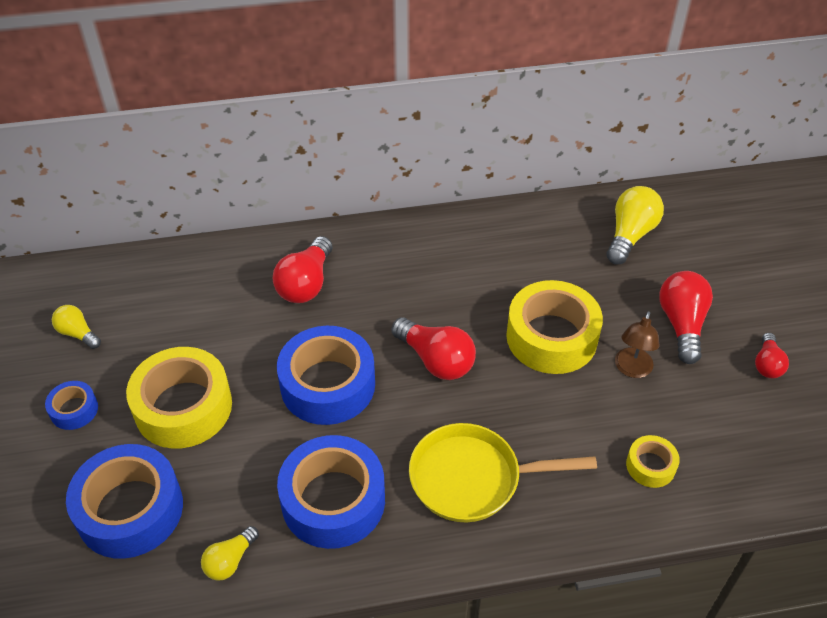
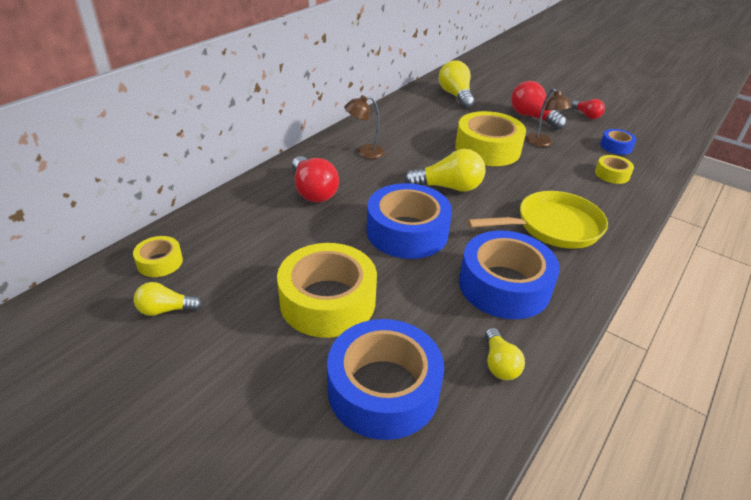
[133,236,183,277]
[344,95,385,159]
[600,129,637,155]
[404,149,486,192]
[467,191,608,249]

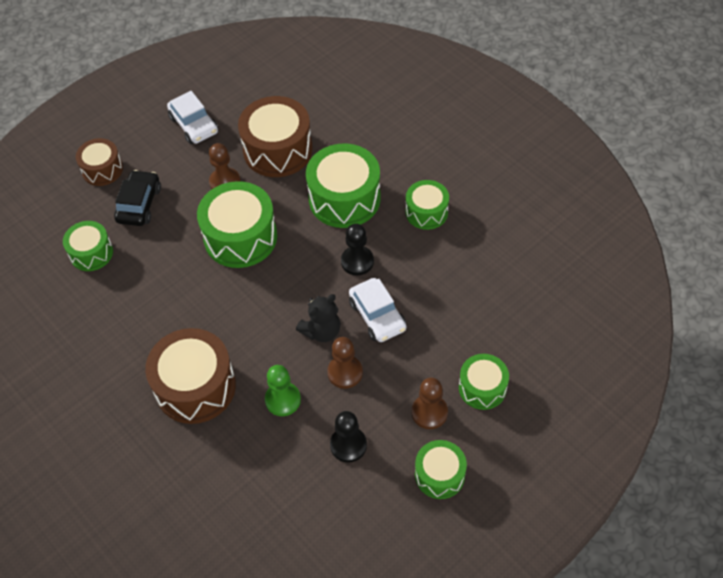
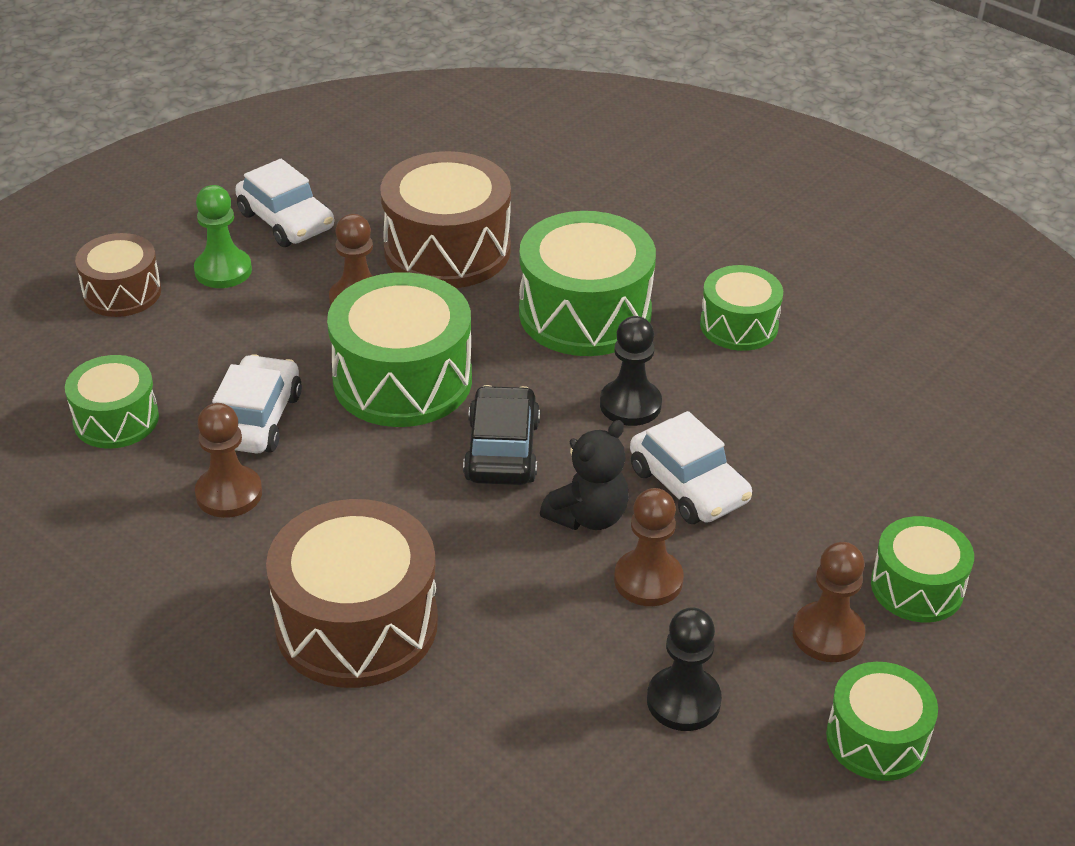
[195,403,262,518]
[212,354,302,453]
[463,385,540,485]
[194,185,252,288]

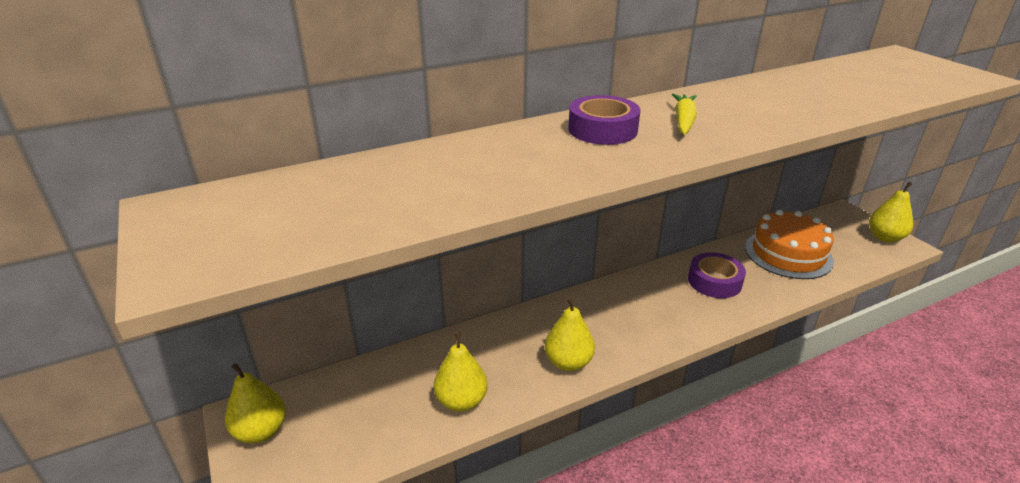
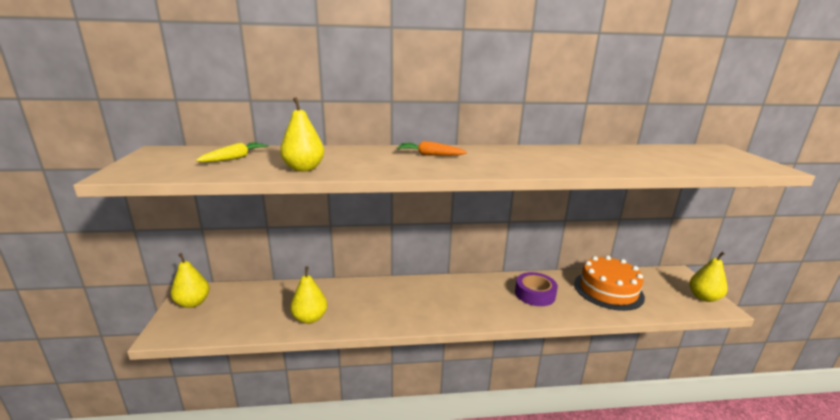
[280,97,324,172]
[196,142,269,162]
[397,141,467,156]

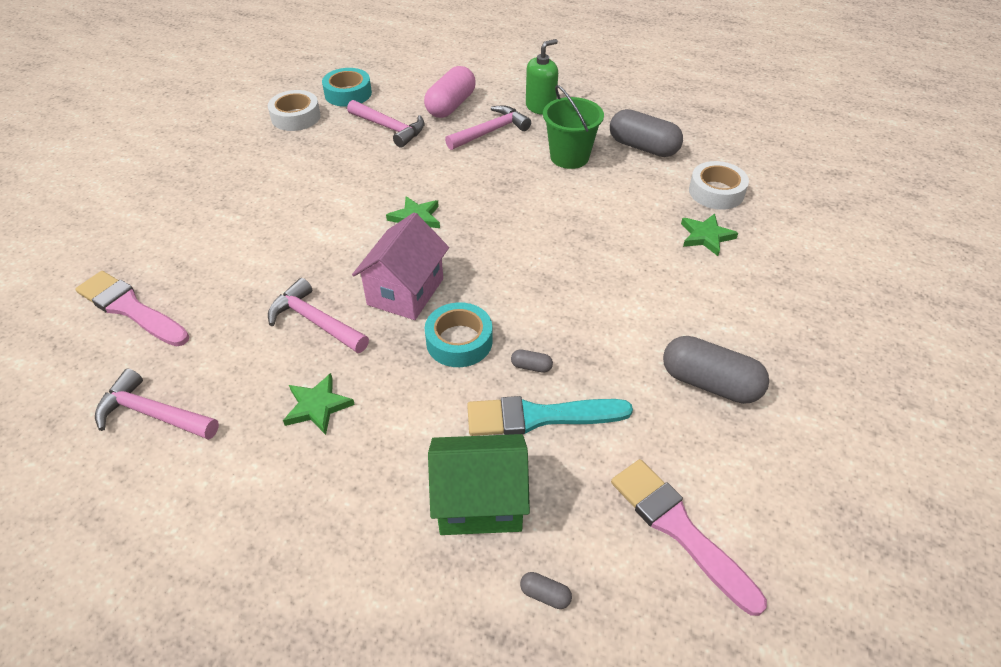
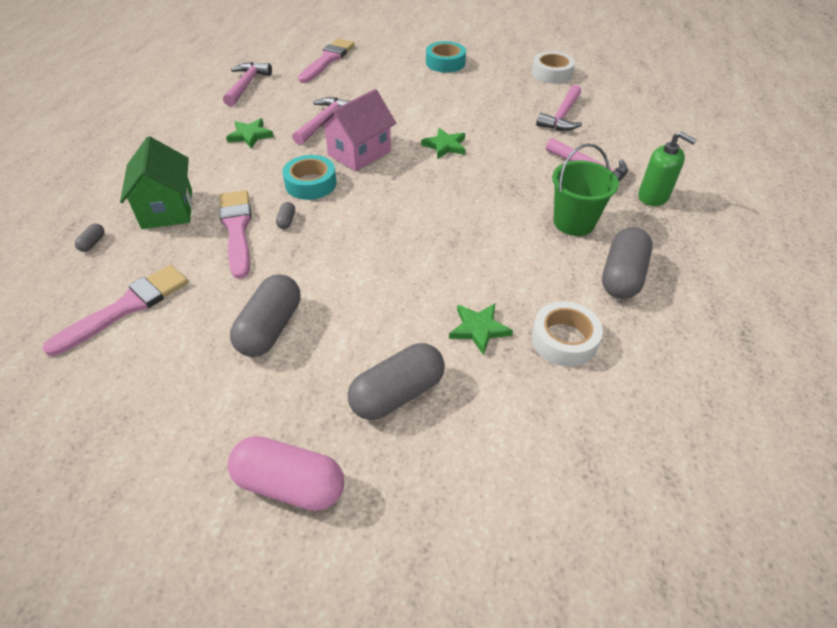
[348,343,445,420]
[426,41,466,73]
[228,436,344,511]
[219,190,252,279]
[318,89,396,171]

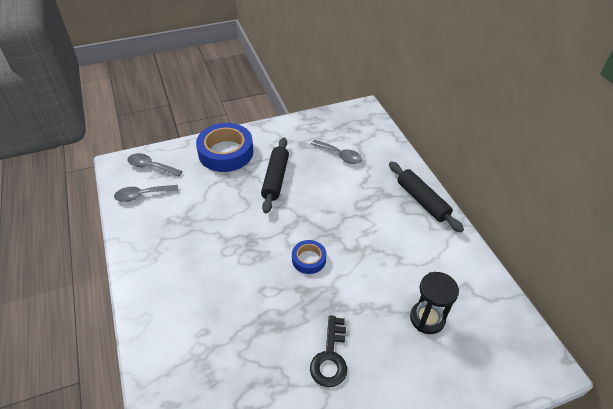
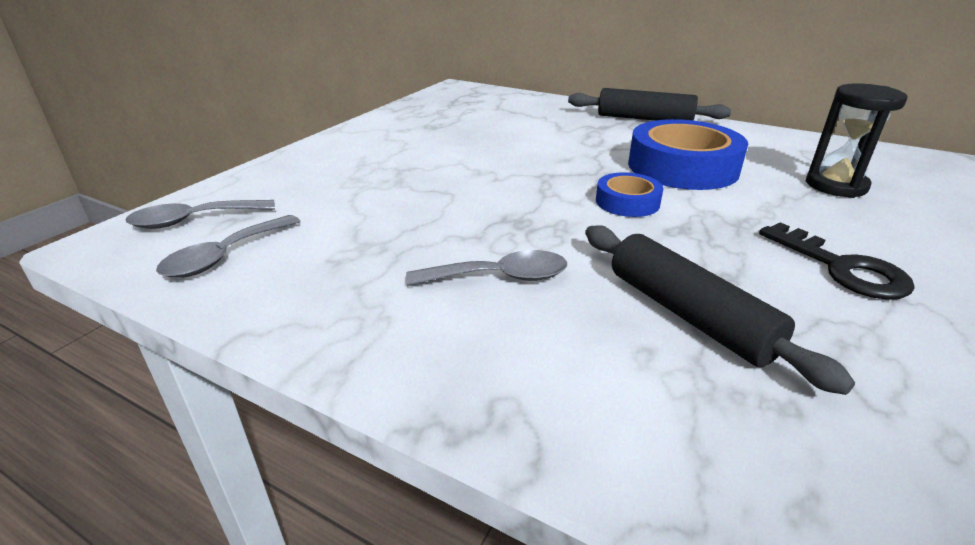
[628,119,748,190]
[585,225,855,395]
[406,250,567,286]

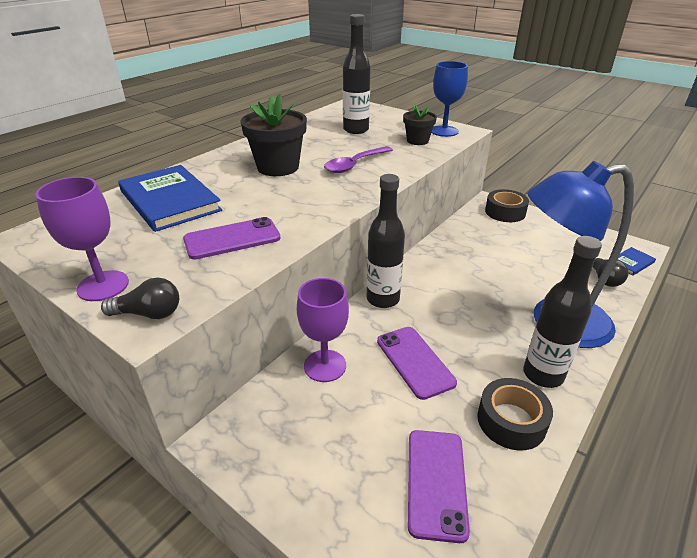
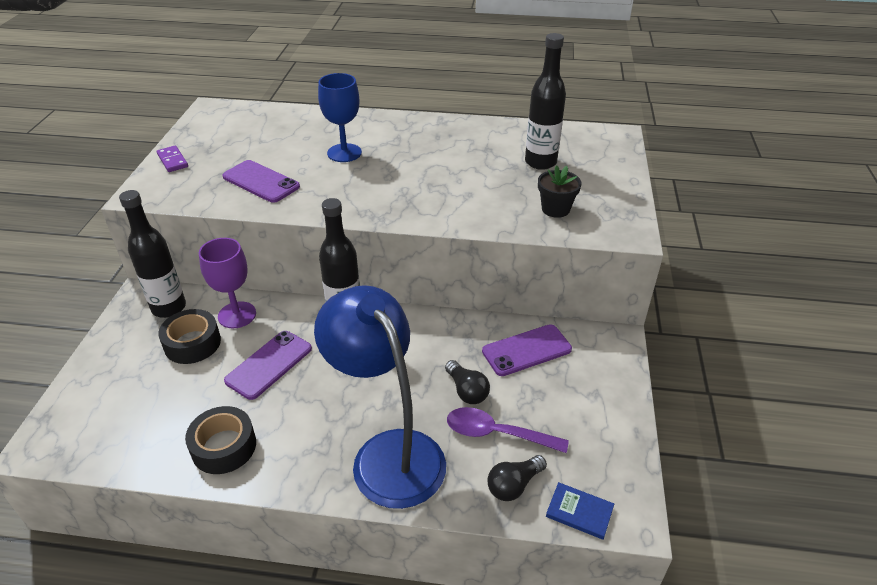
[118,165,222,232] (first image)
[240,94,307,176] (first image)
[445,360,490,404]
[447,407,569,453]
[482,324,572,376]
[318,73,362,162]
[158,309,221,364]
[119,190,186,318]
[157,145,188,172]

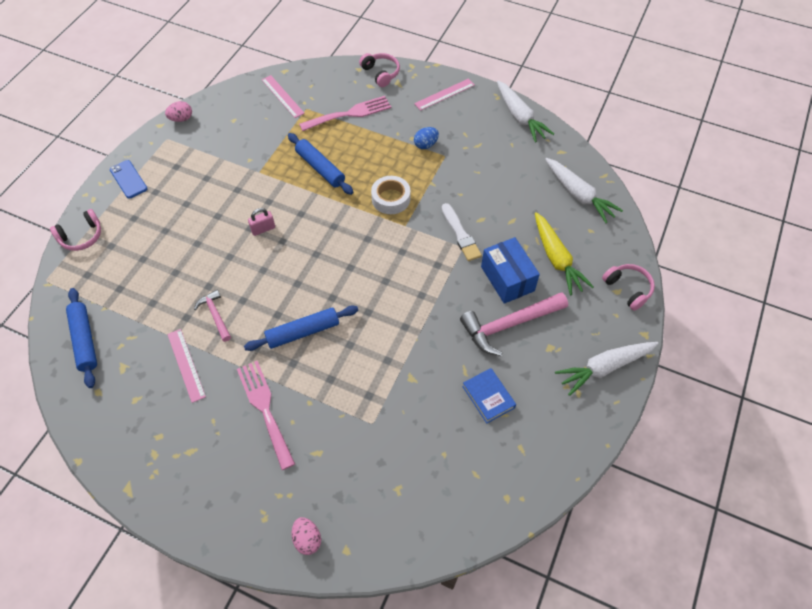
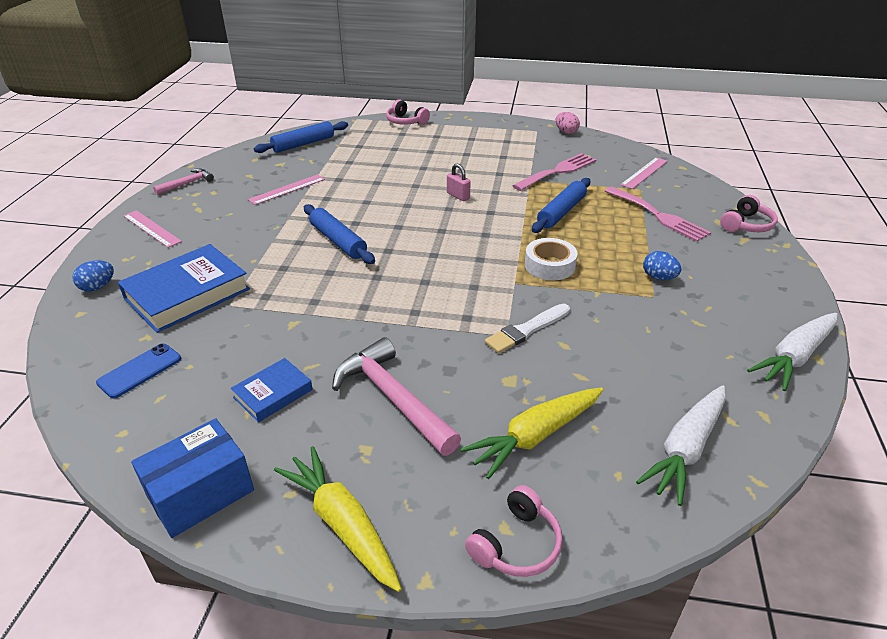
[118,244,250,333]
[96,343,181,398]
[153,168,214,195]
[513,153,597,191]
[123,210,182,248]
[131,418,254,538]
[73,260,114,291]
[274,446,402,592]

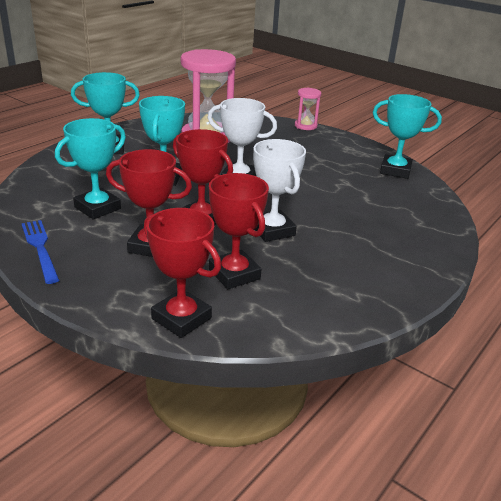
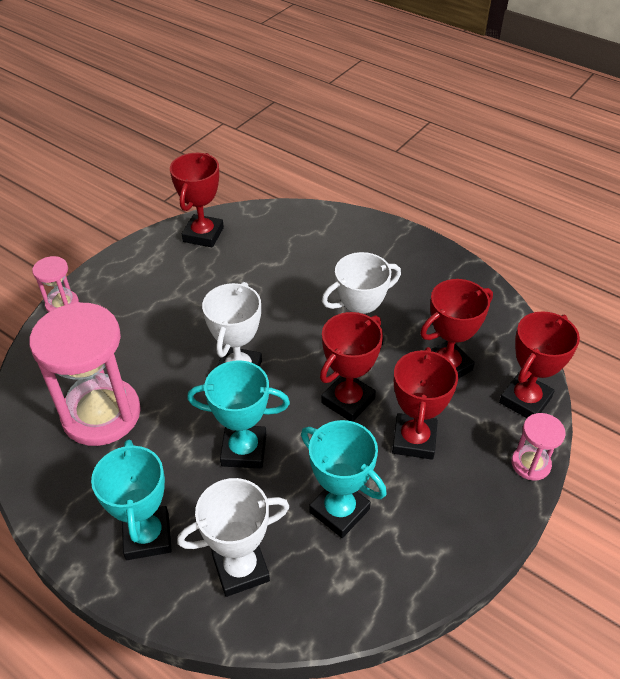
[21,220,59,284] (first image)
[177,478,289,597]
[511,413,566,481]
[170,153,224,248]

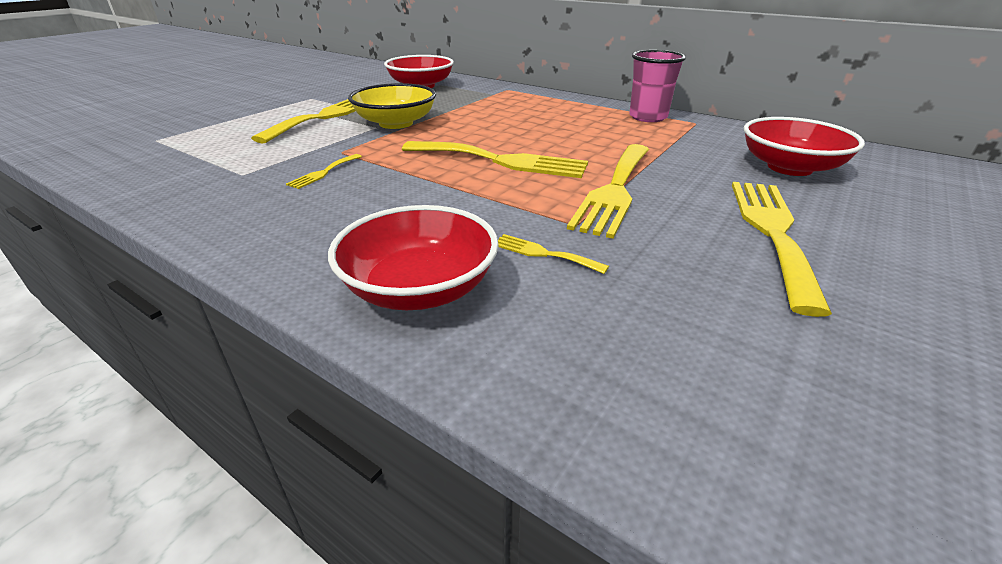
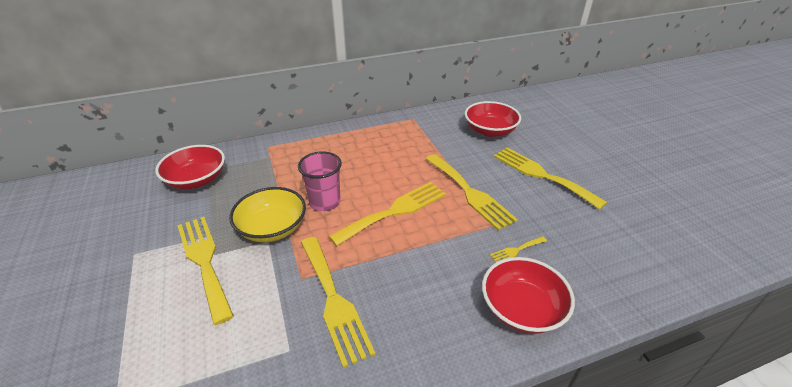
[298,151,342,211]
[301,237,375,368]

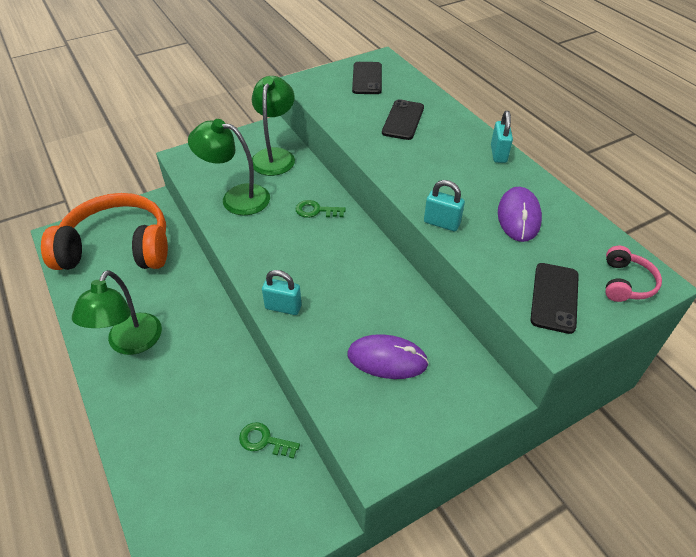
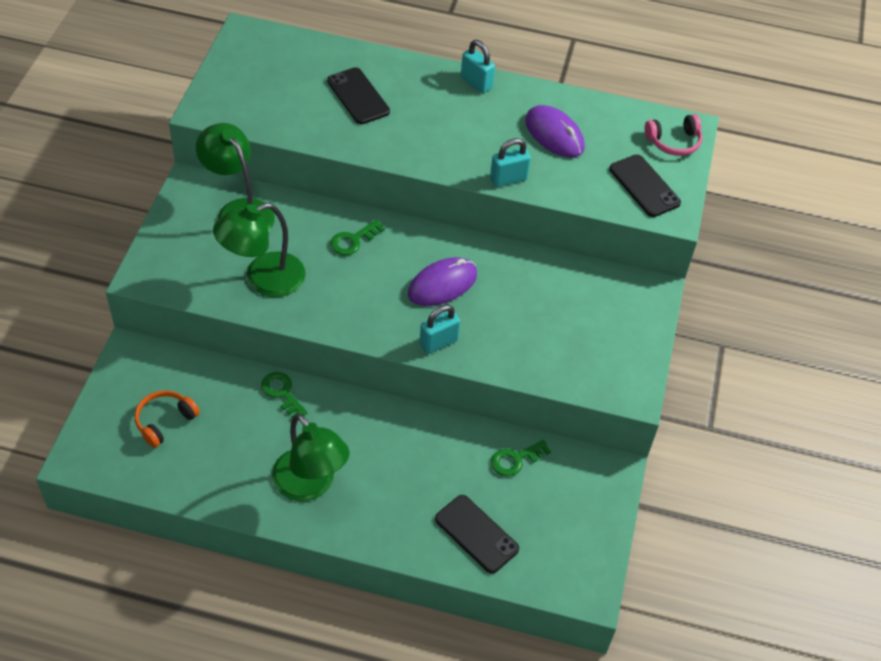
[261,372,308,418]
[408,257,477,306]
[435,495,519,574]
[645,114,702,156]
[135,390,200,448]

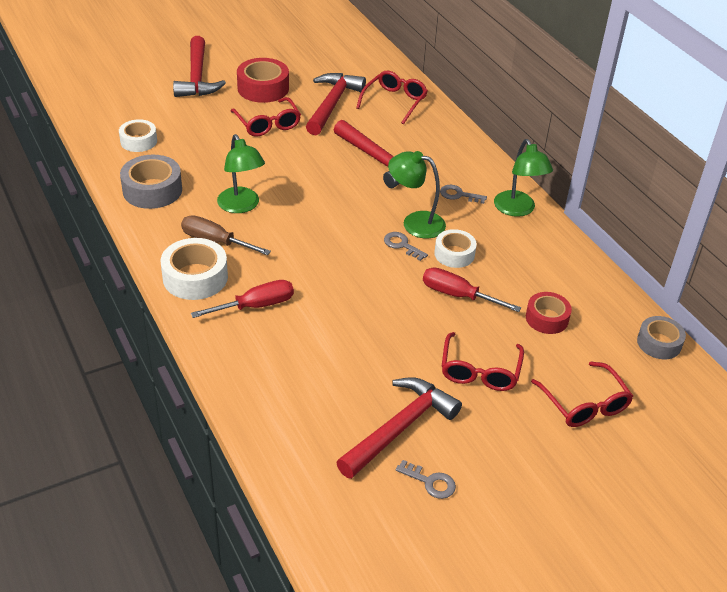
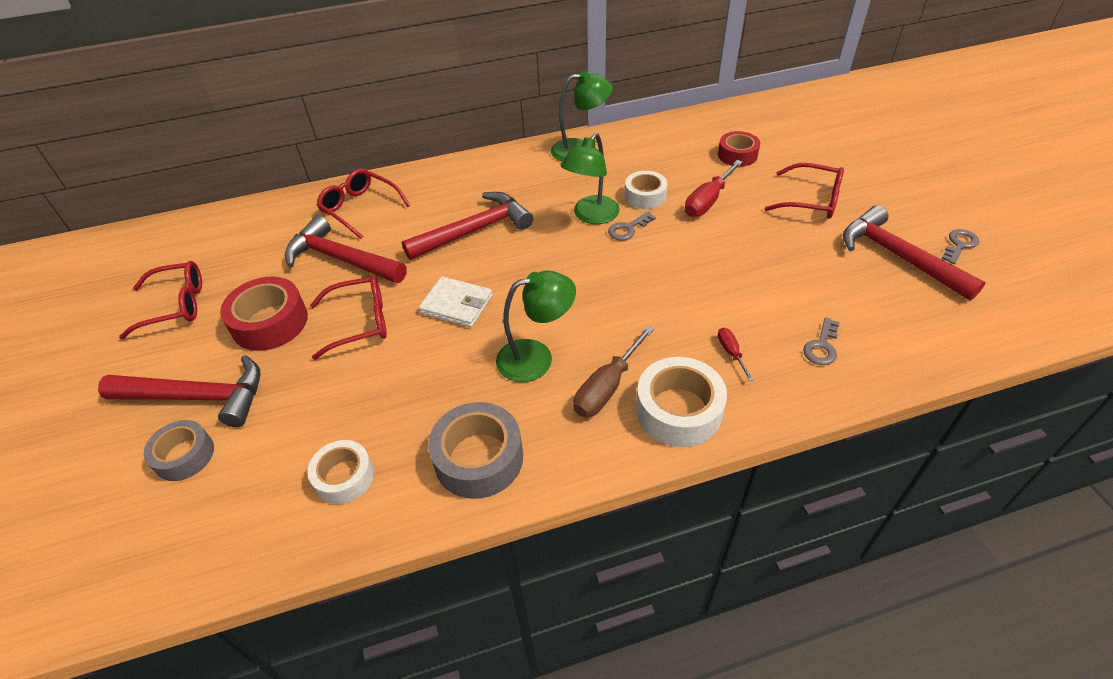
[419,276,492,327]
[803,317,840,365]
[119,261,202,339]
[143,420,214,481]
[718,328,754,381]

